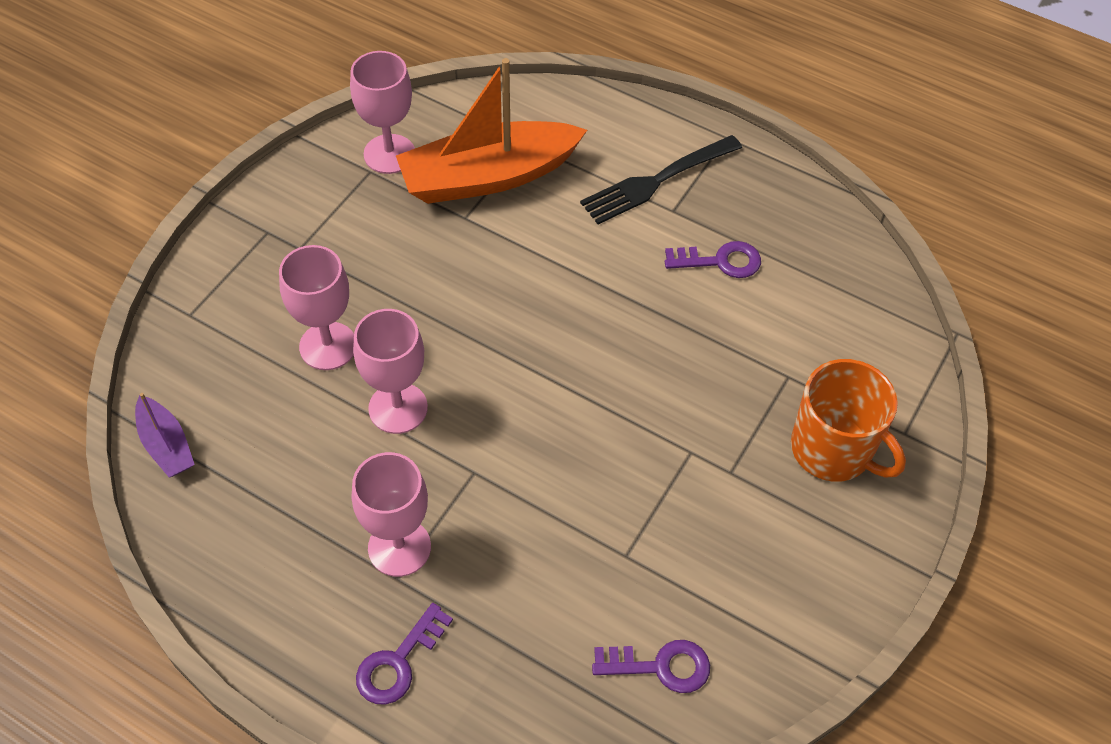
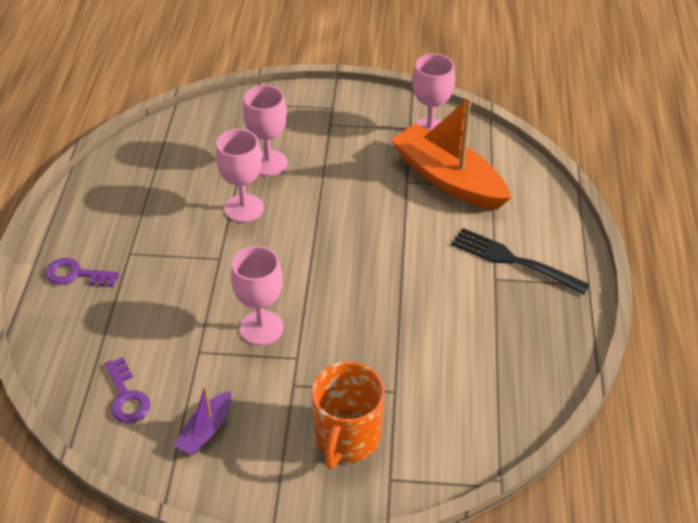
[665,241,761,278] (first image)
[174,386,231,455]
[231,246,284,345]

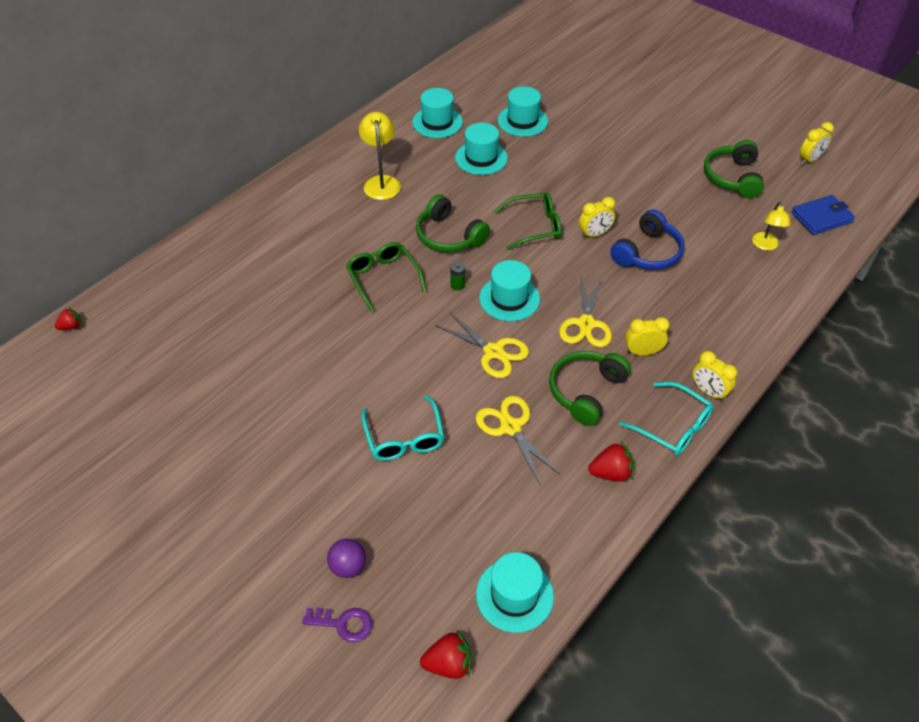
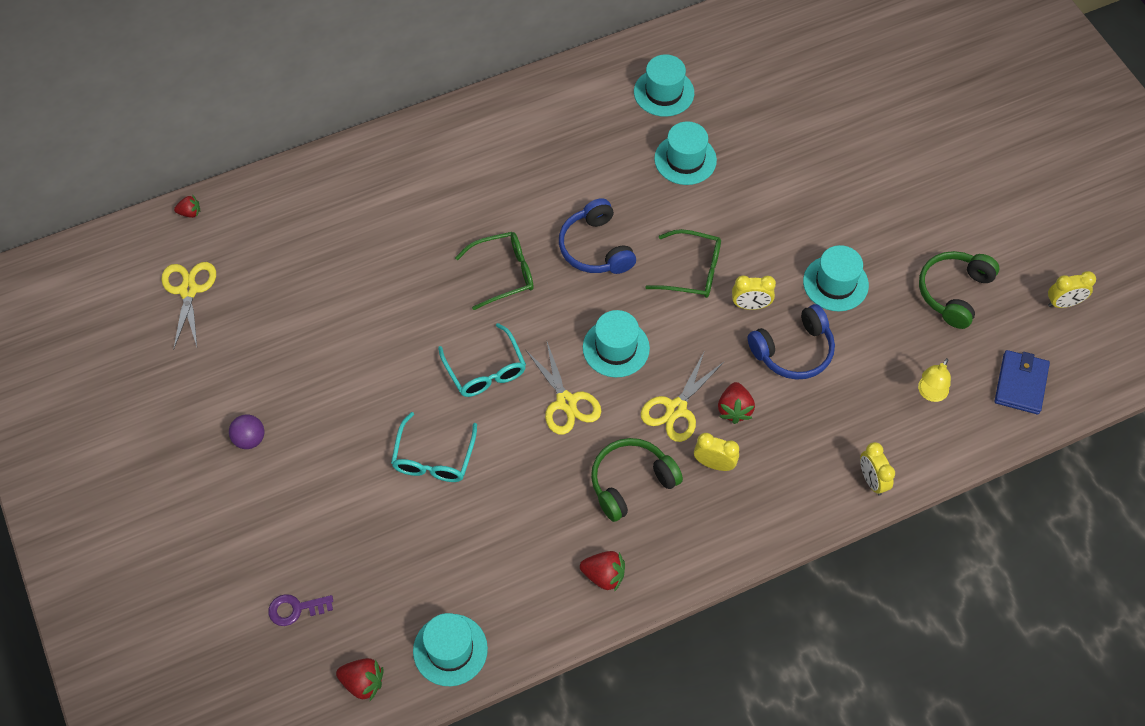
[359,112,401,200] (first image)
[450,261,465,291] (first image)
[718,382,755,424]
[229,415,264,449]
[161,262,216,350]
[803,245,869,311]
[438,323,526,397]
[860,442,895,495]
[559,198,636,274]
[268,594,333,626]
[455,232,534,310]
[995,350,1050,414]

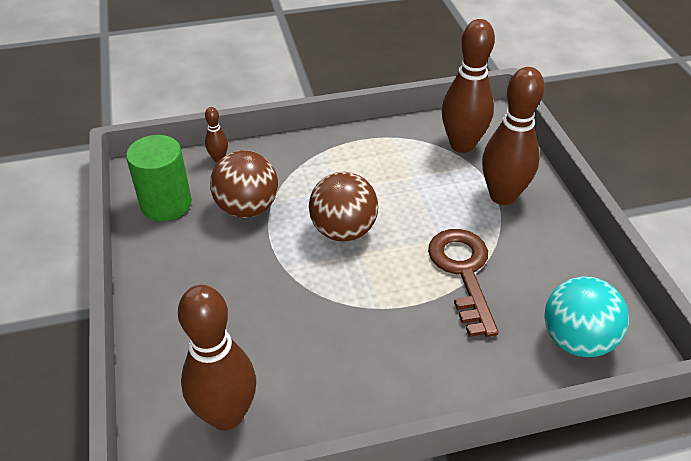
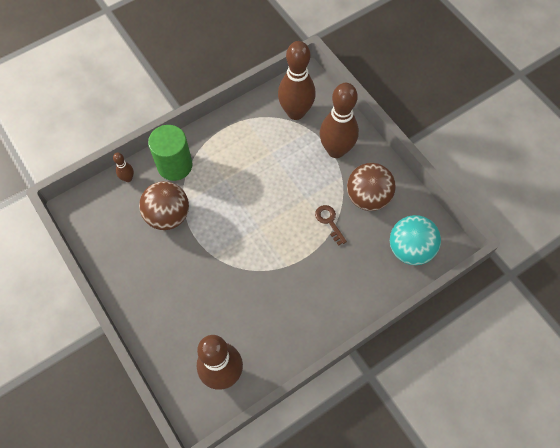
[148,125,193,181]
[347,163,396,211]
[315,205,347,246]

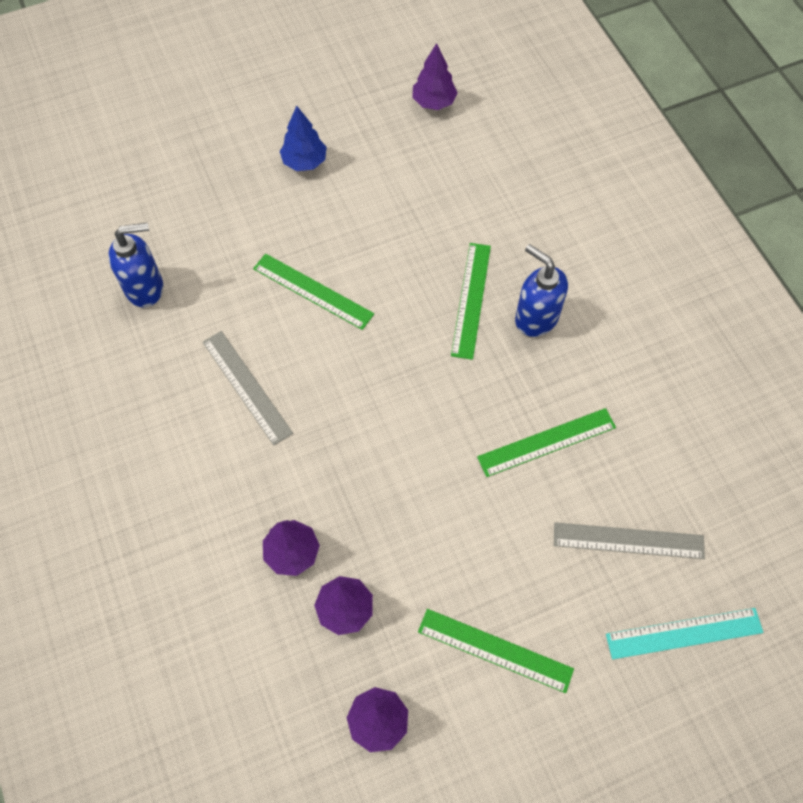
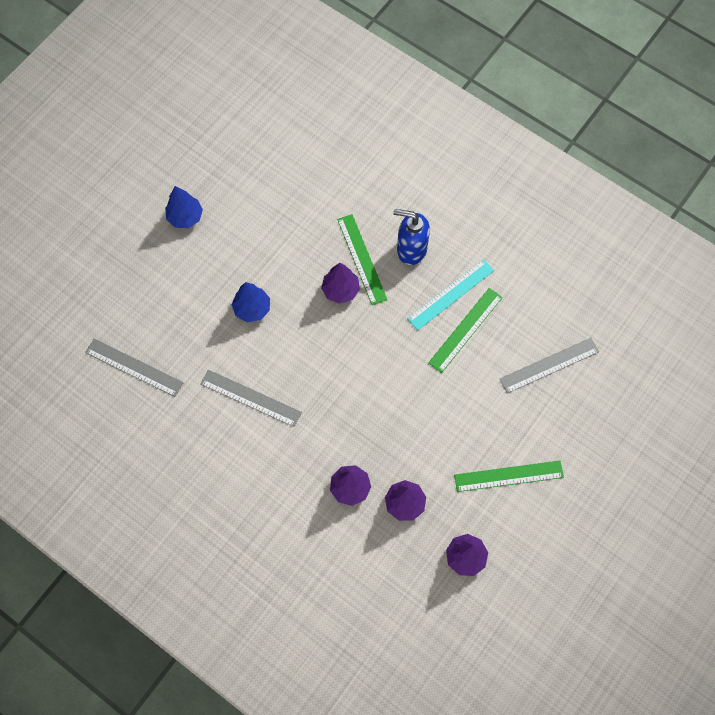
[321,263,360,304]
[407,259,494,330]
[85,339,184,397]
[231,282,270,322]

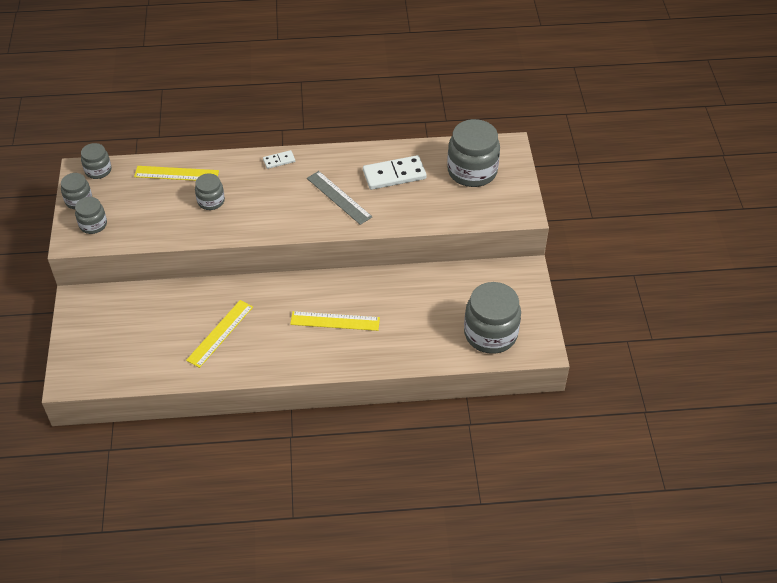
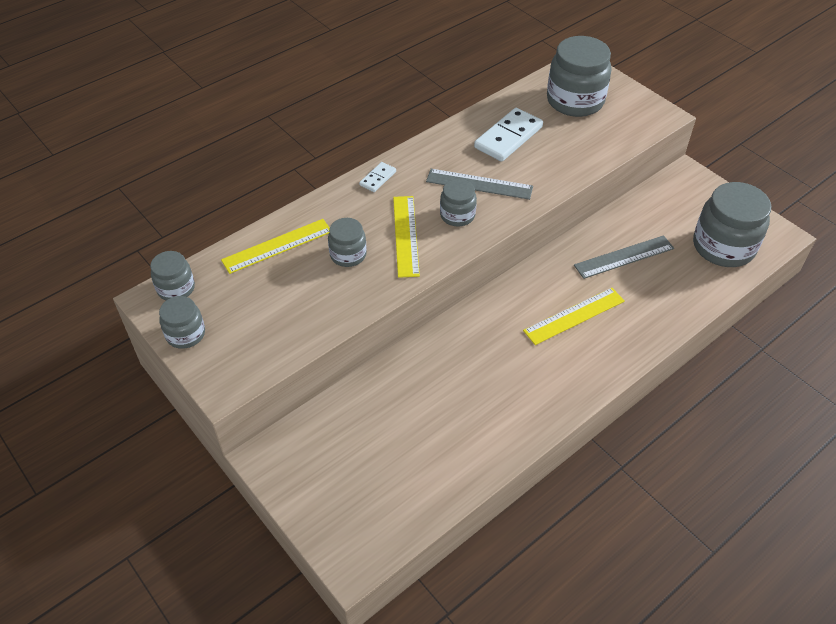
[574,235,674,279]
[440,179,477,226]
[393,196,420,278]

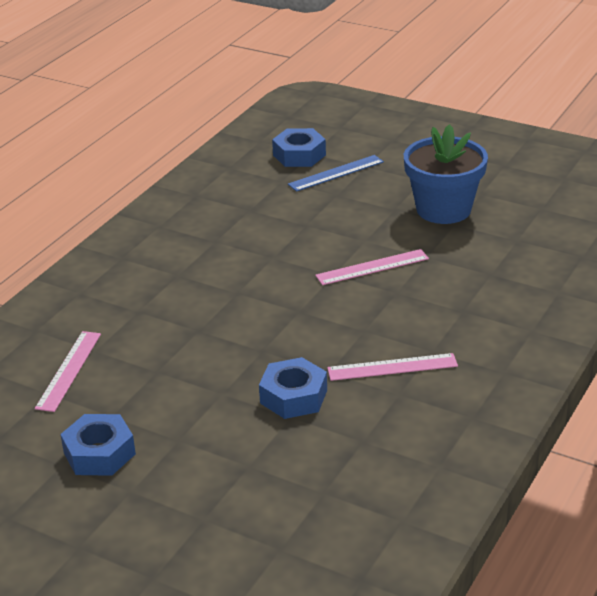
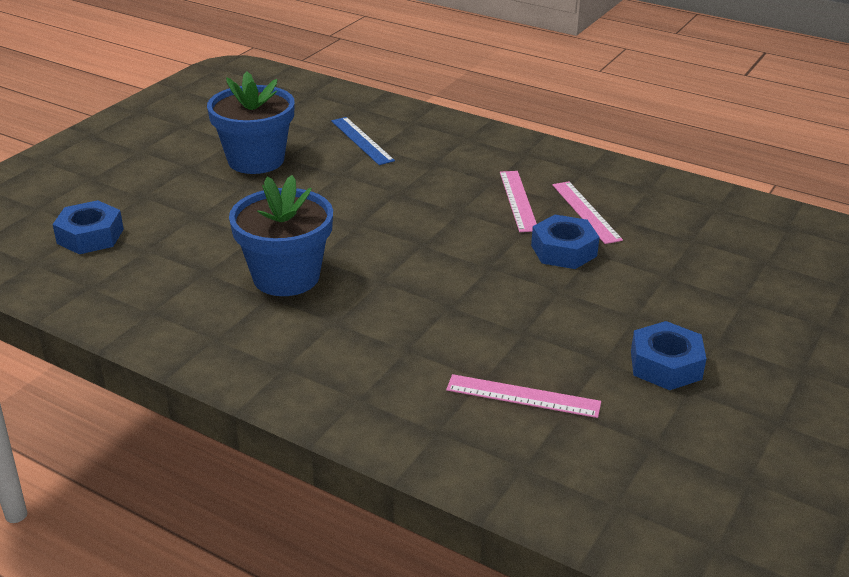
[229,175,333,296]
[331,117,395,165]
[552,181,623,244]

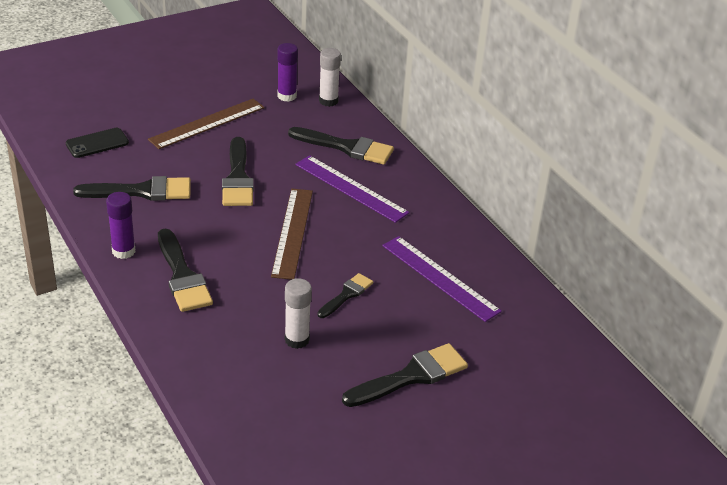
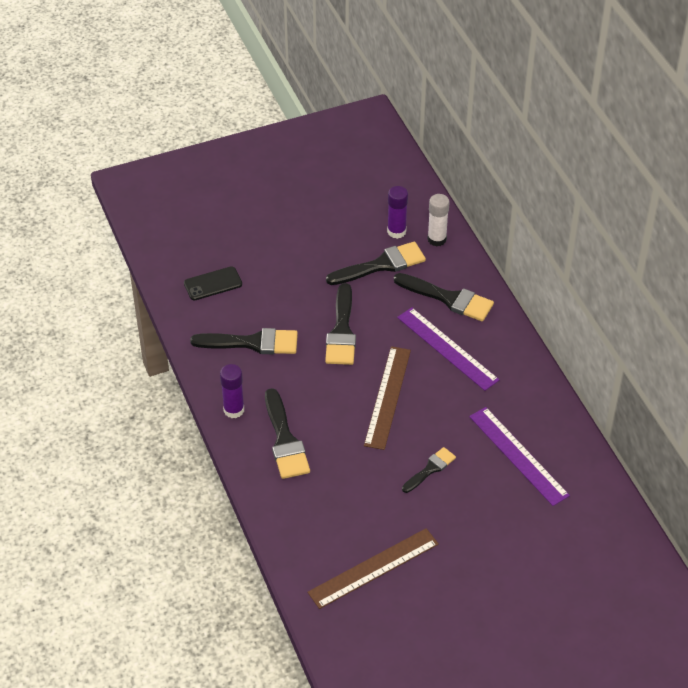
[285,278,312,349] (first image)
[307,528,439,609]
[326,242,426,285]

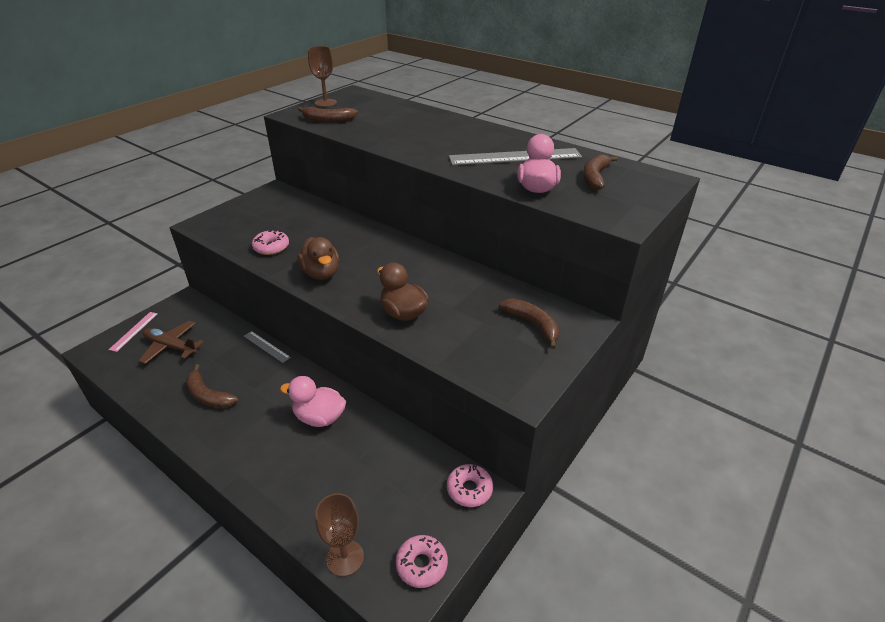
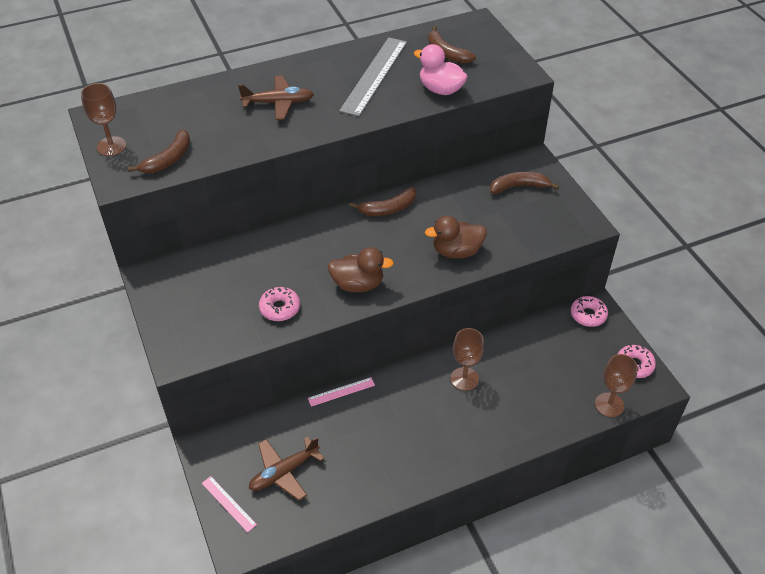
[238,75,314,120]
[349,187,417,216]
[451,328,484,391]
[308,377,375,407]

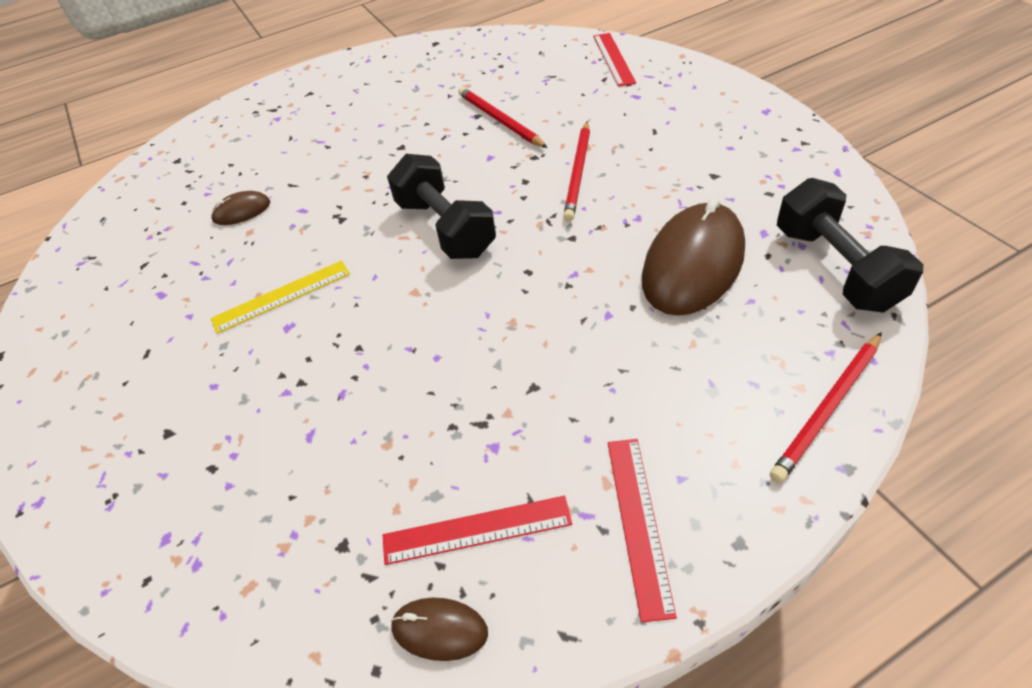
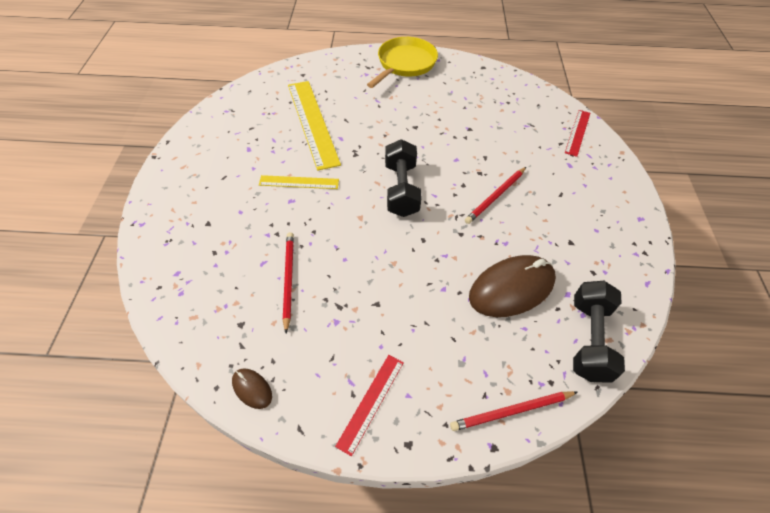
[383,496,572,565] (first image)
[367,37,438,88]
[283,232,294,333]
[288,81,341,171]

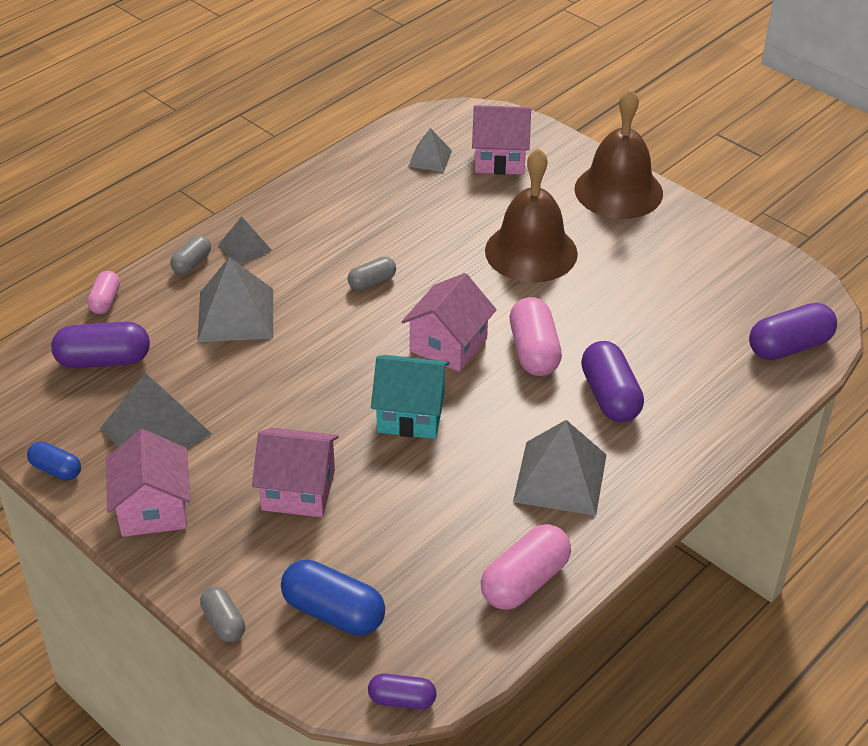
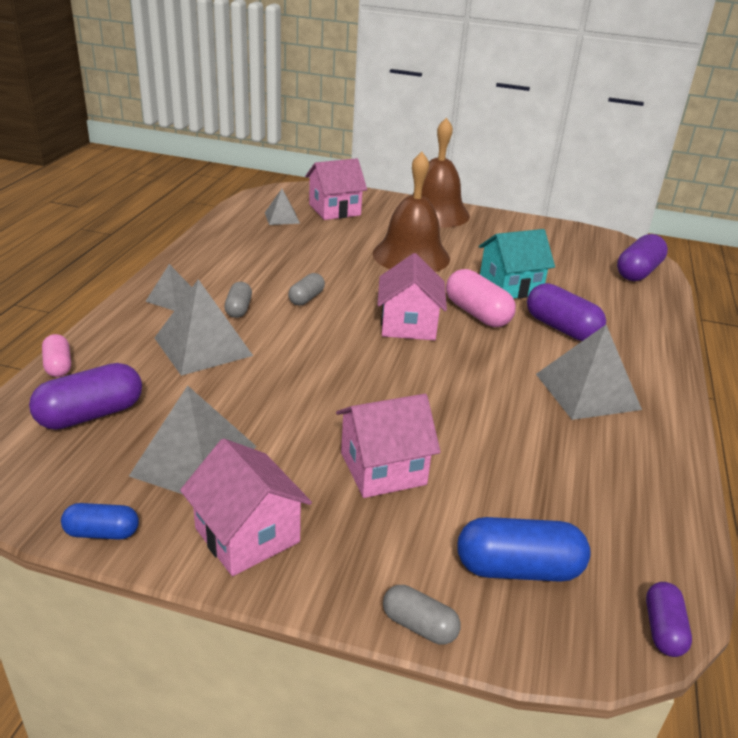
[481,524,571,610] (first image)
[224,282,252,318]
[479,229,555,299]
[646,582,692,657]

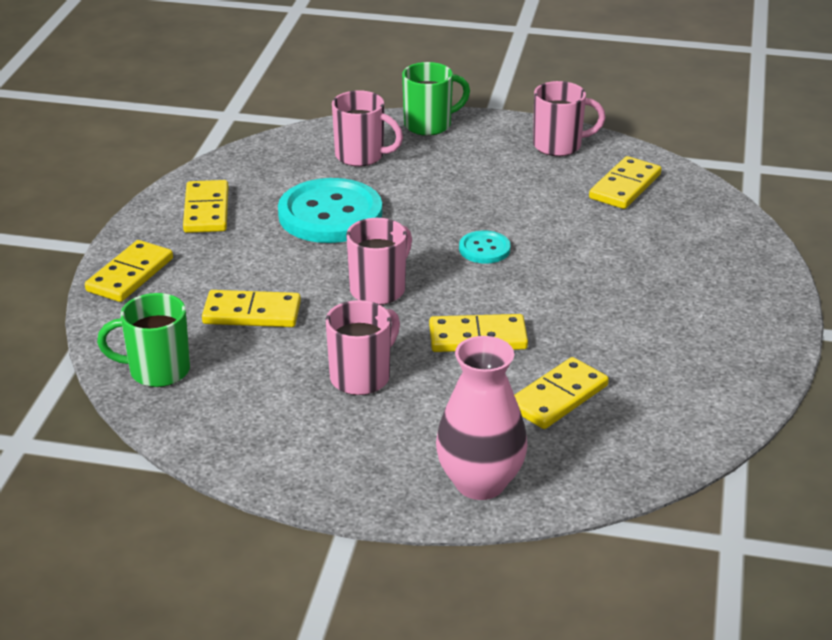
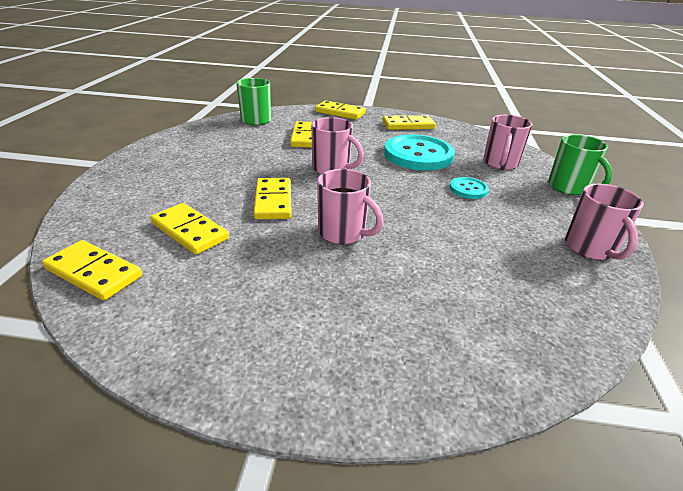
[436,336,528,500] (first image)
[317,169,384,244]
[450,177,489,199]
[42,240,142,301]

